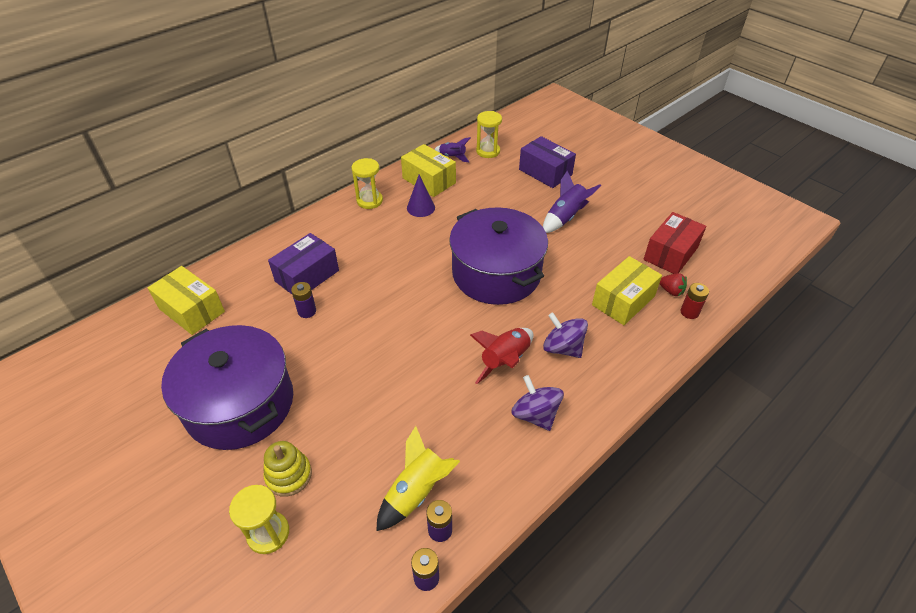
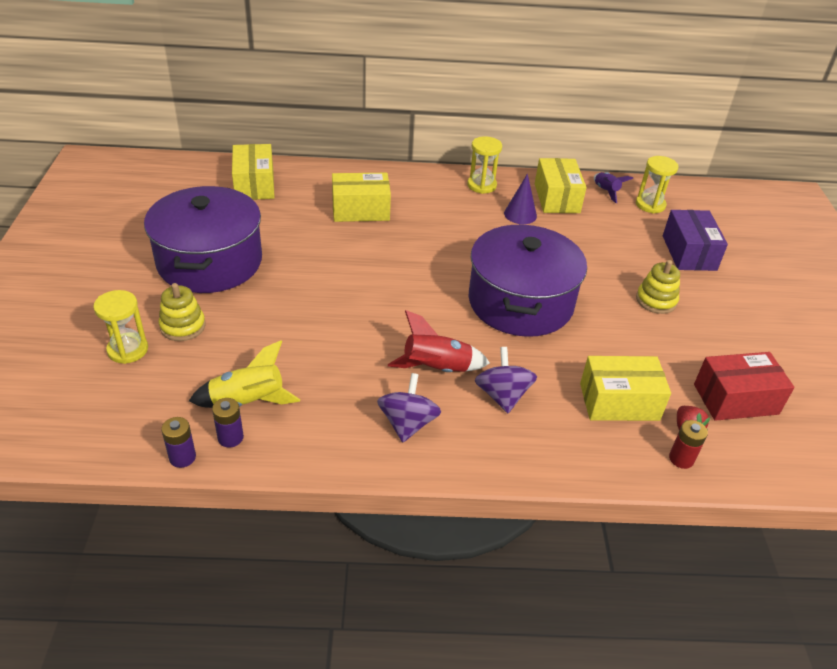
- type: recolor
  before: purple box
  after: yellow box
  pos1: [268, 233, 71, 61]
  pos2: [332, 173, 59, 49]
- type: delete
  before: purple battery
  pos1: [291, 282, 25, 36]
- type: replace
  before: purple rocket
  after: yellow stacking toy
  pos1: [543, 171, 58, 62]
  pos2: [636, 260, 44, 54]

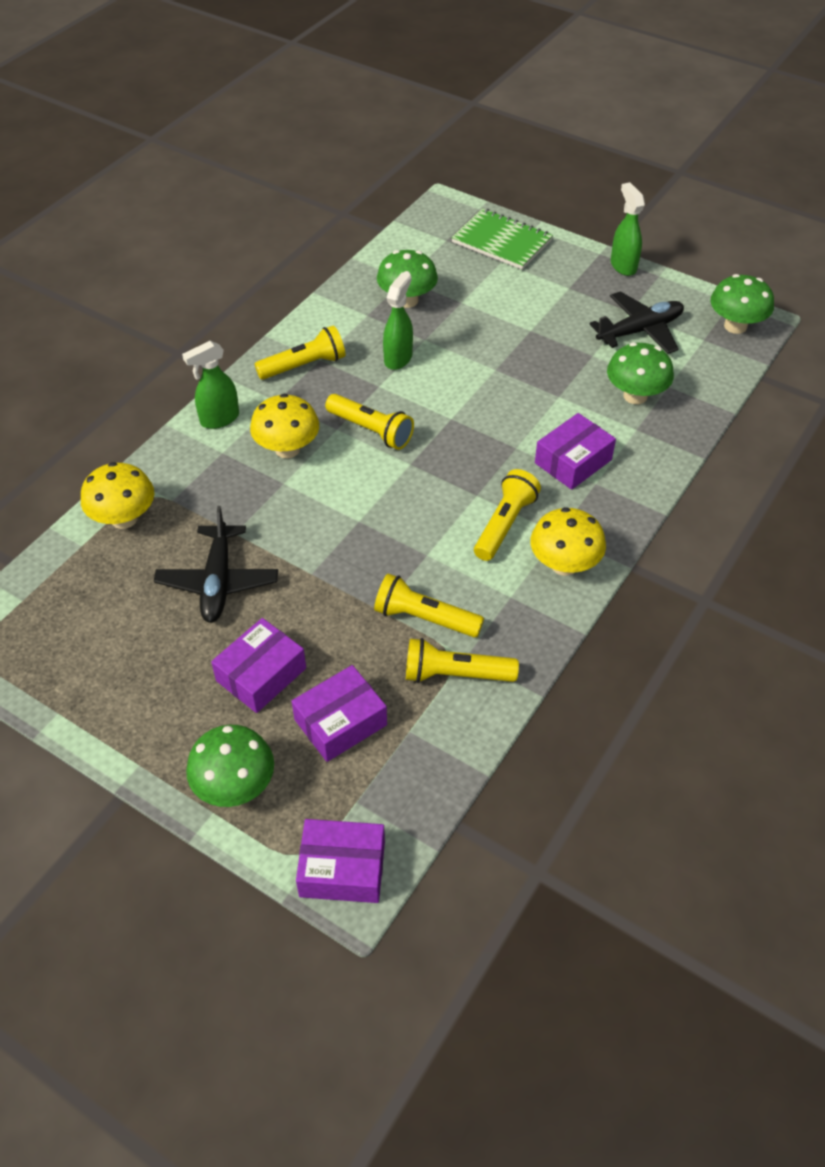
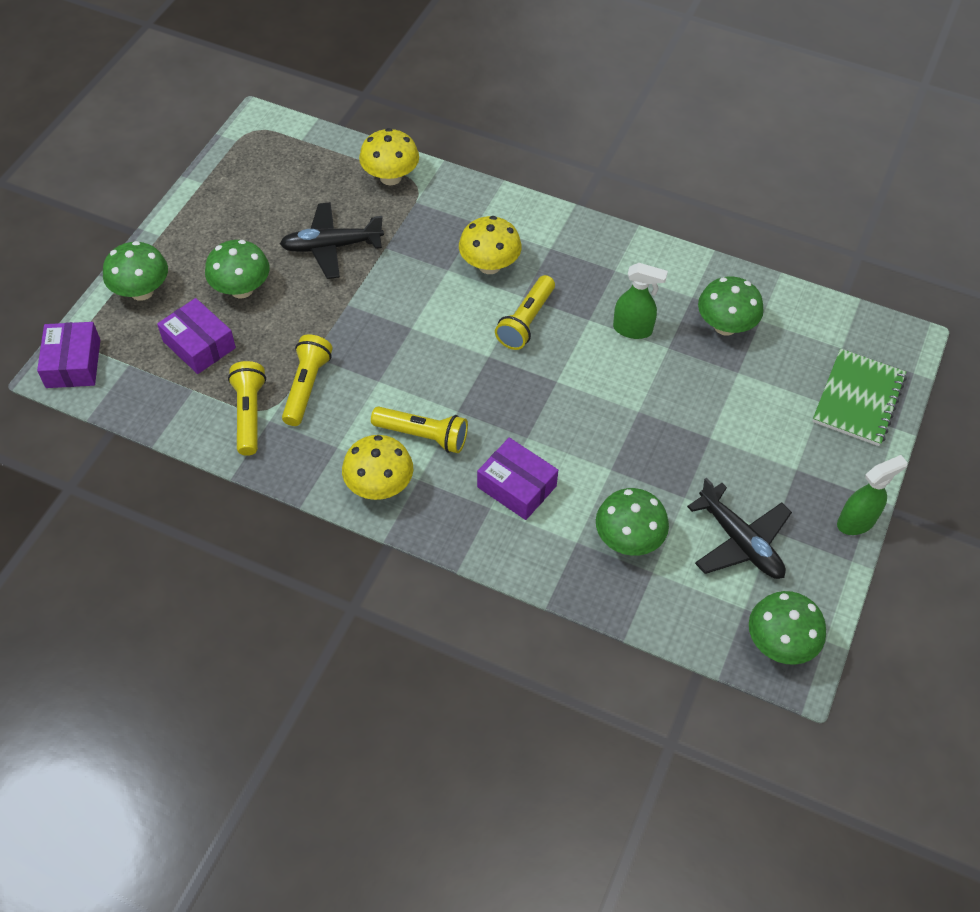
- type: delete
  before: green spray bottle
  pos1: [182, 341, 57, 88]
- type: replace
  before: purple box
  after: green mushroom
  pos1: [211, 618, 95, 95]
  pos2: [205, 240, 64, 59]
- type: delete
  before: yellow flashlight
  pos1: [255, 325, 90, 55]

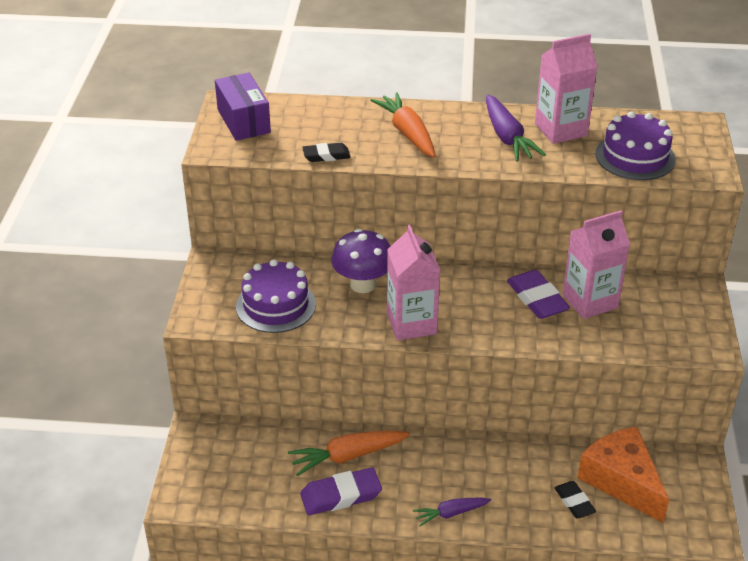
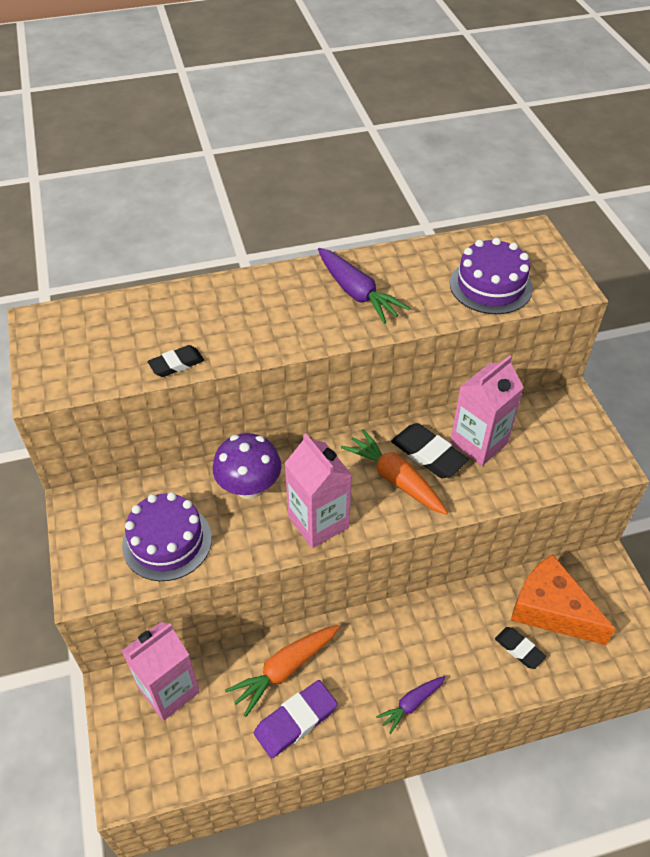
- type: delete
  before: purple box
  pos1: [215, 73, 56, 68]
- type: move
  before: orange carrot
  pos1: [370, 92, 65, 65]
  pos2: [341, 429, 107, 86]
- type: recolor
  before: purple eraser
  after: black eraser
  pos1: [507, 270, 63, 49]
  pos2: [391, 423, 78, 55]
- type: move
  before: pink carton
  pos1: [535, 34, 63, 110]
  pos2: [122, 621, 78, 100]

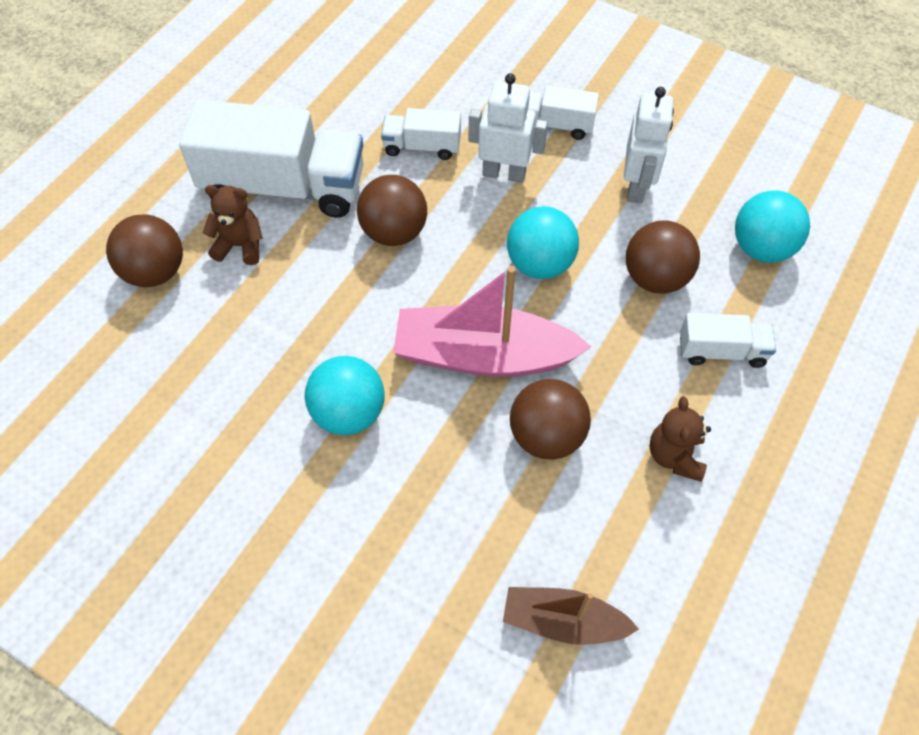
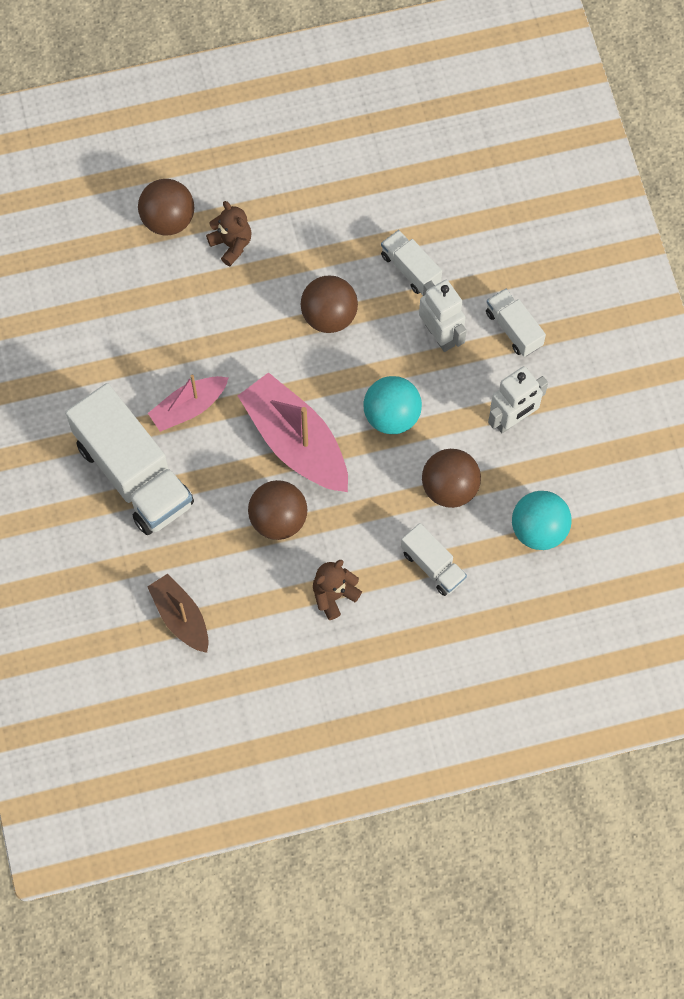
- type: move
  before: white truck
  pos1: [179, 100, 185, 118]
  pos2: [65, 383, 129, 152]
- type: replace
  before: turquoise ball
  after: pink boat
  pos1: [304, 356, 81, 79]
  pos2: [148, 375, 80, 57]

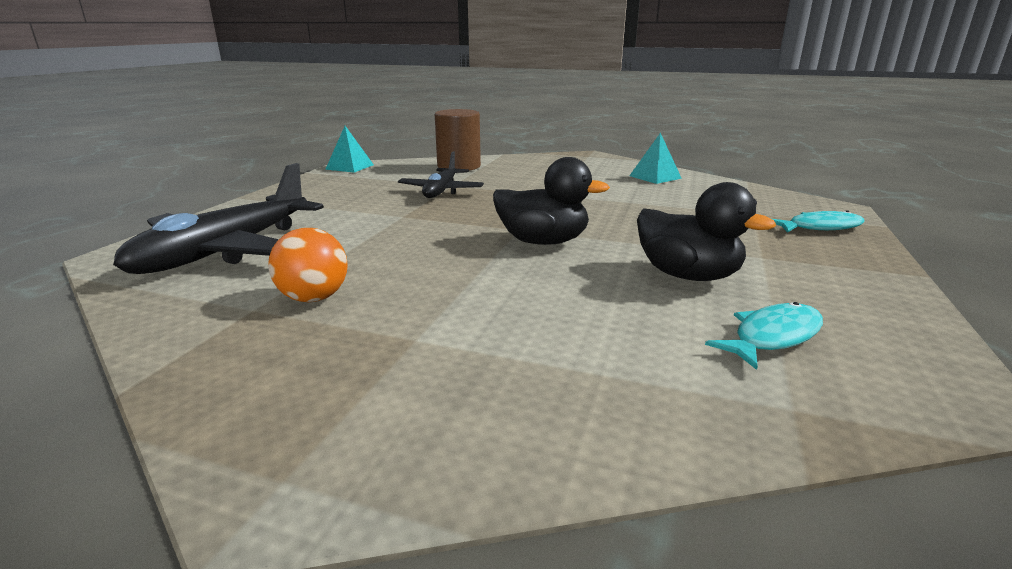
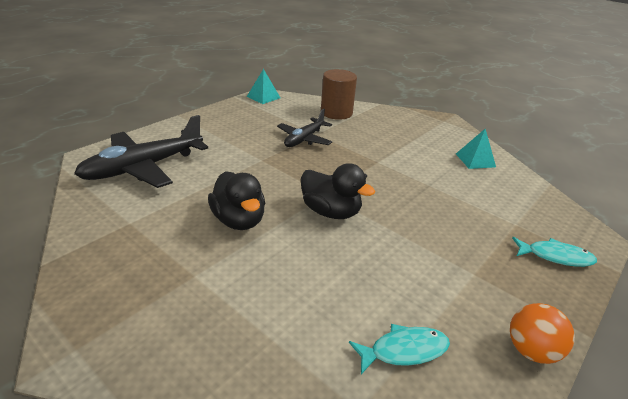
- type: move
  before: orange ball
  pos1: [268, 228, 80, 74]
  pos2: [510, 303, 65, 61]
- type: move
  before: black duck
  pos1: [637, 182, 139, 99]
  pos2: [208, 171, 57, 59]

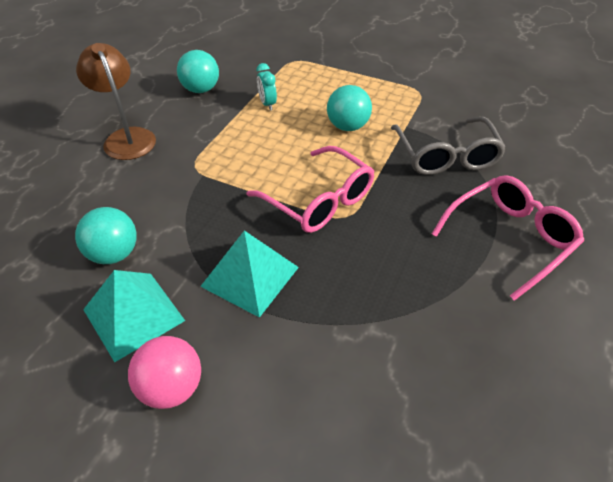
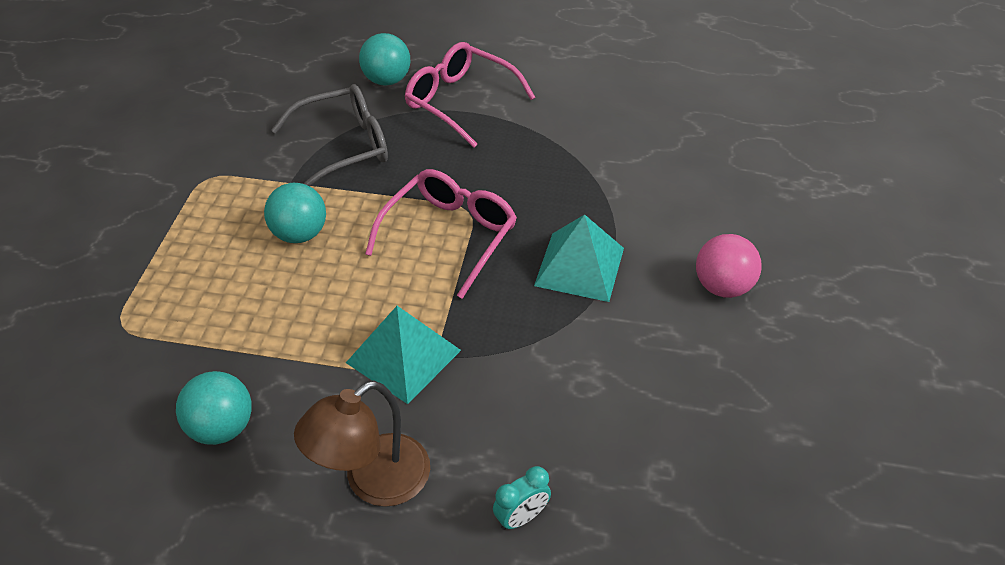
- type: move
  before: turquoise ball
  pos1: [75, 207, 62, 57]
  pos2: [359, 33, 51, 53]
- type: move
  before: turquoise pyramid
  pos1: [83, 270, 102, 92]
  pos2: [346, 306, 115, 98]
- type: move
  before: turquoise clock
  pos1: [257, 63, 20, 47]
  pos2: [493, 466, 58, 64]

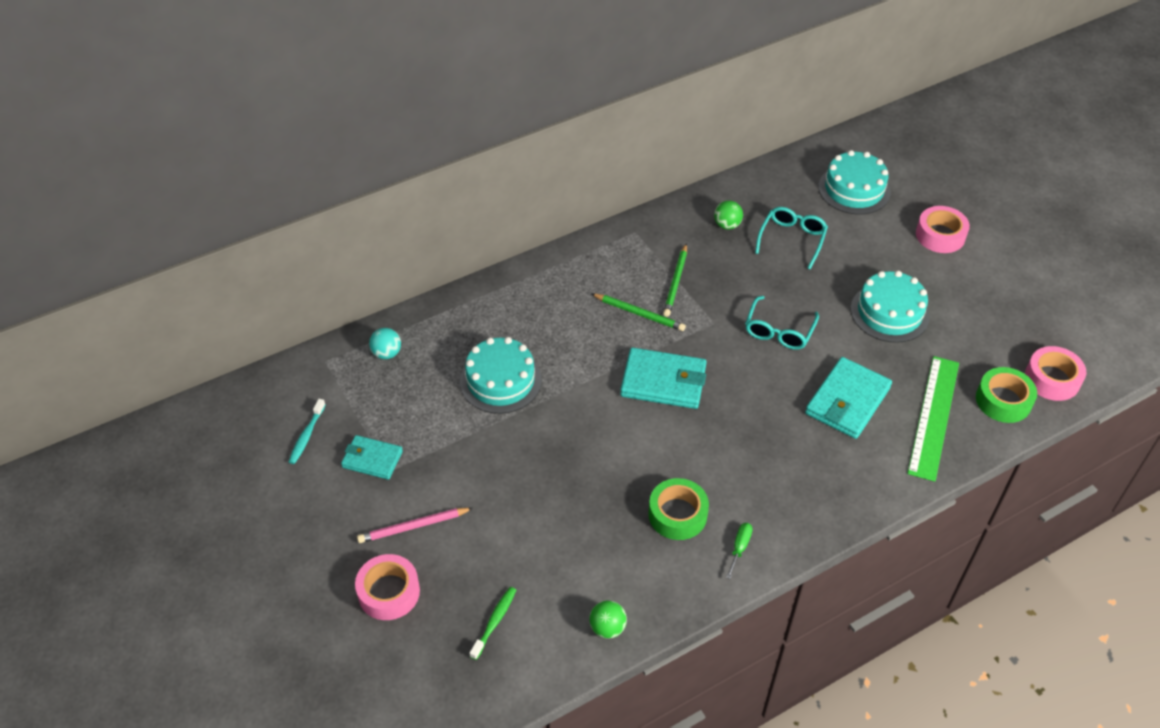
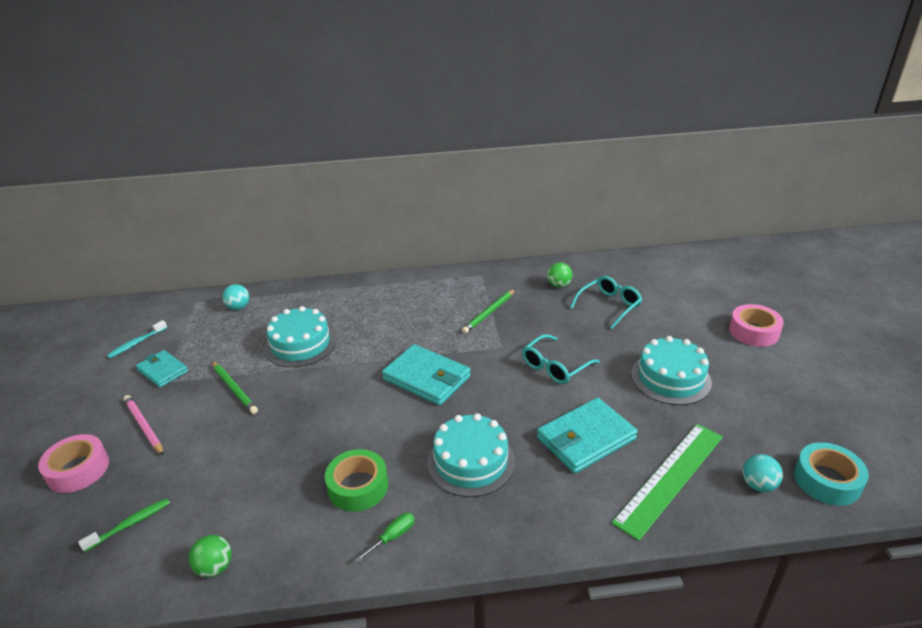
- type: rotate
  before: pink pencil
  pos1: [357, 508, 116, 35]
  pos2: [123, 395, 41, 60]
  turn: 45
- type: move
  before: green pencil
  pos1: [591, 293, 95, 38]
  pos2: [212, 361, 46, 53]
- type: move
  before: turquoise cake
  pos1: [818, 150, 72, 65]
  pos2: [427, 413, 88, 84]
- type: replace
  before: green tape
  after: turquoise ball
  pos1: [976, 367, 61, 56]
  pos2: [743, 454, 40, 38]
- type: recolor
  before: pink tape
  after: turquoise tape
  pos1: [1025, 346, 61, 55]
  pos2: [794, 442, 75, 64]

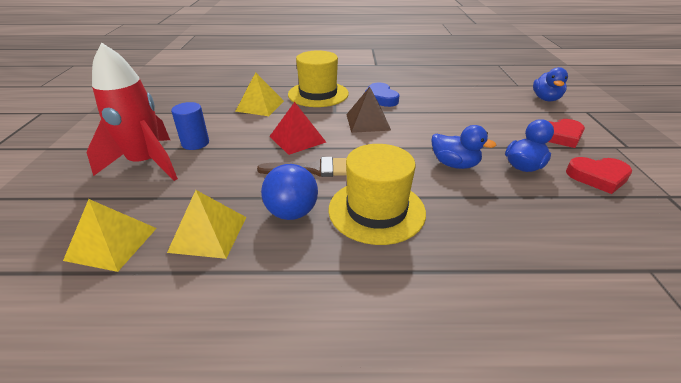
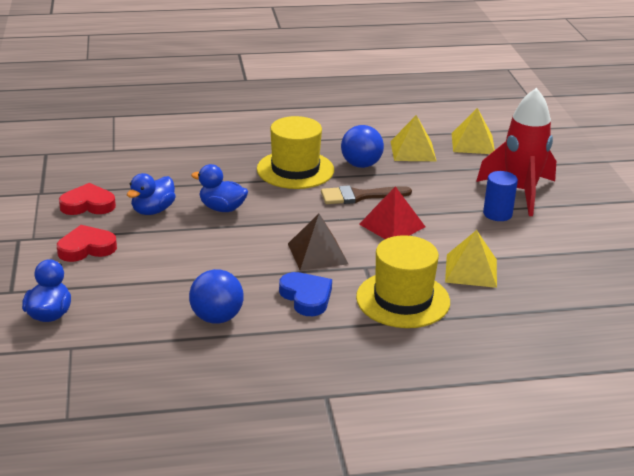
- type: insert
  after: blue ball
  pos2: [189, 269, 55, 55]

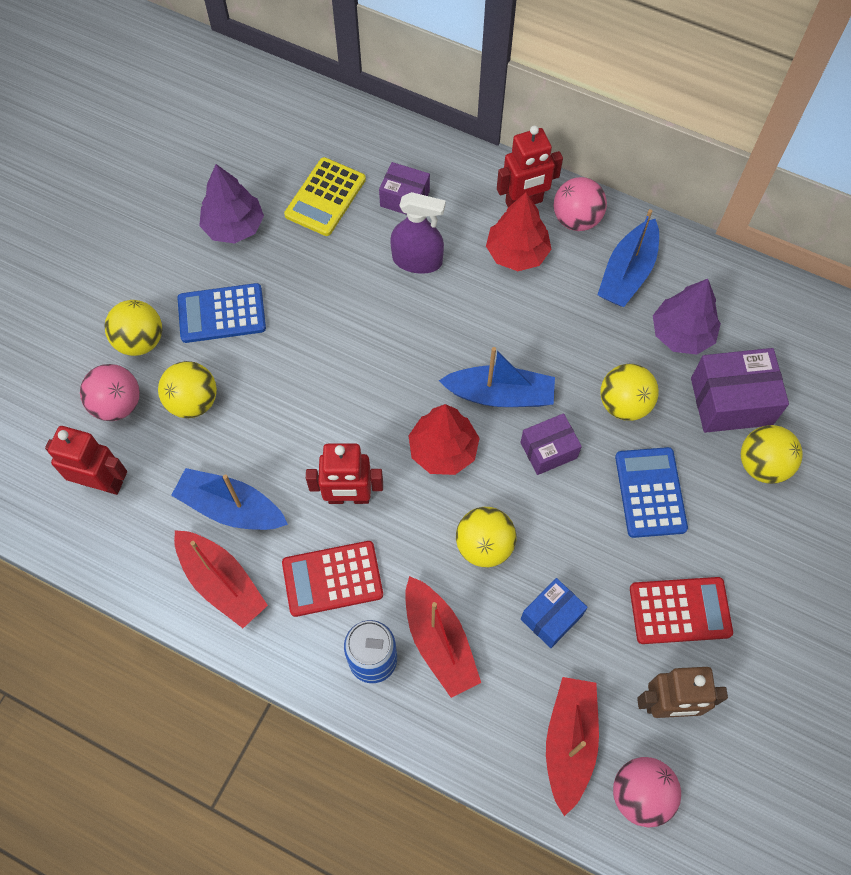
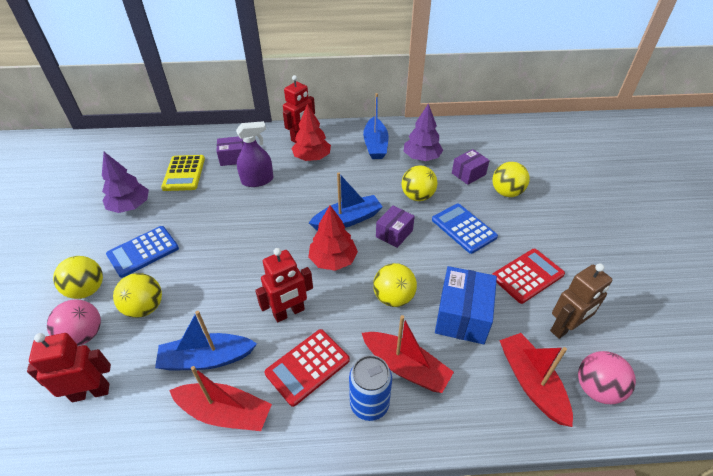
- type: resize
  before: blue box
  pos1: [521, 578, 67, 70]
  pos2: [435, 266, 62, 78]
  scale: 1.6
- type: delete
  before: pink ball
  pos1: [554, 177, 53, 54]
- type: resize
  before: purple box
  pos1: [691, 348, 98, 85]
  pos2: [452, 149, 38, 36]
  scale: 0.62

